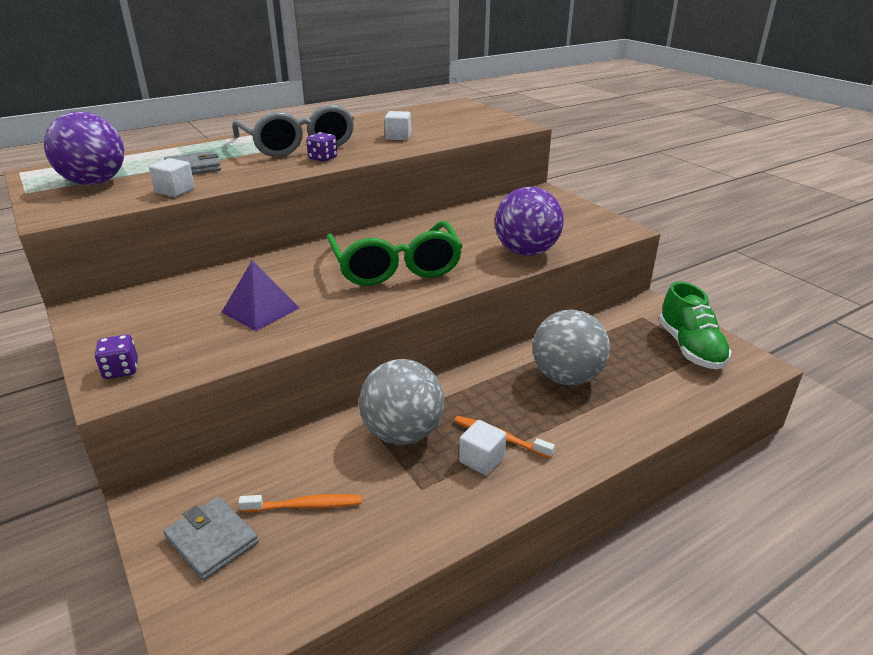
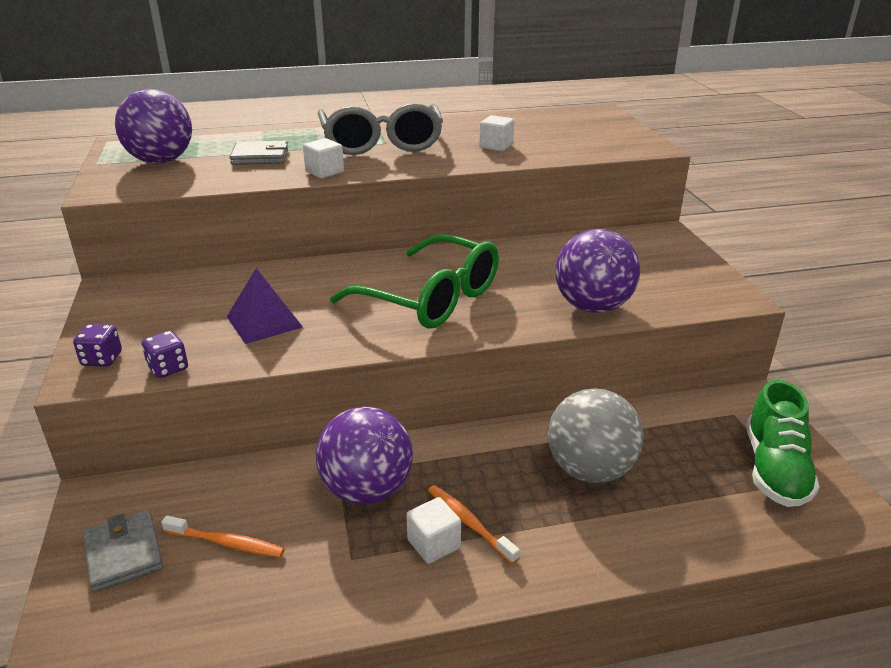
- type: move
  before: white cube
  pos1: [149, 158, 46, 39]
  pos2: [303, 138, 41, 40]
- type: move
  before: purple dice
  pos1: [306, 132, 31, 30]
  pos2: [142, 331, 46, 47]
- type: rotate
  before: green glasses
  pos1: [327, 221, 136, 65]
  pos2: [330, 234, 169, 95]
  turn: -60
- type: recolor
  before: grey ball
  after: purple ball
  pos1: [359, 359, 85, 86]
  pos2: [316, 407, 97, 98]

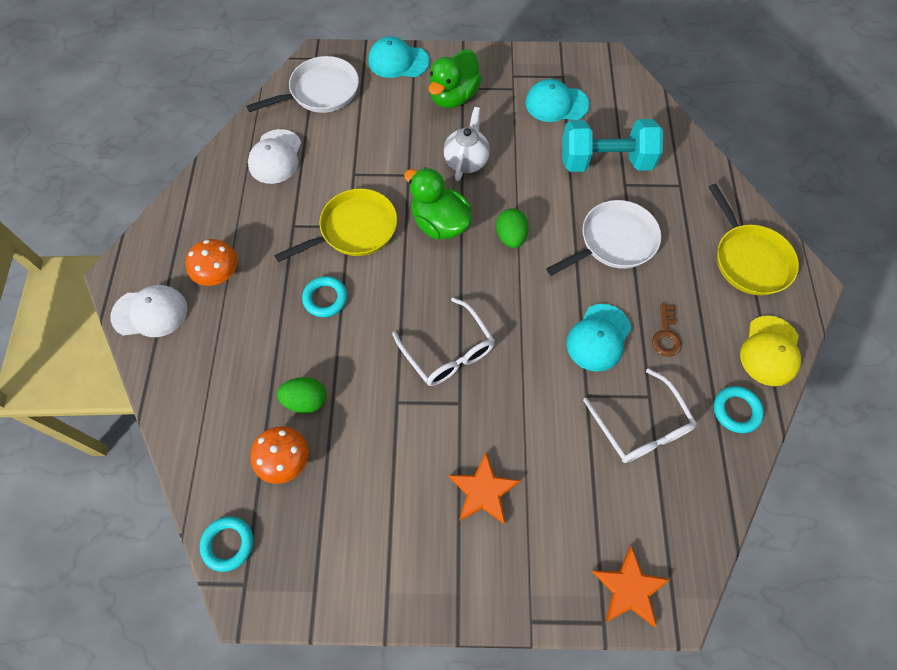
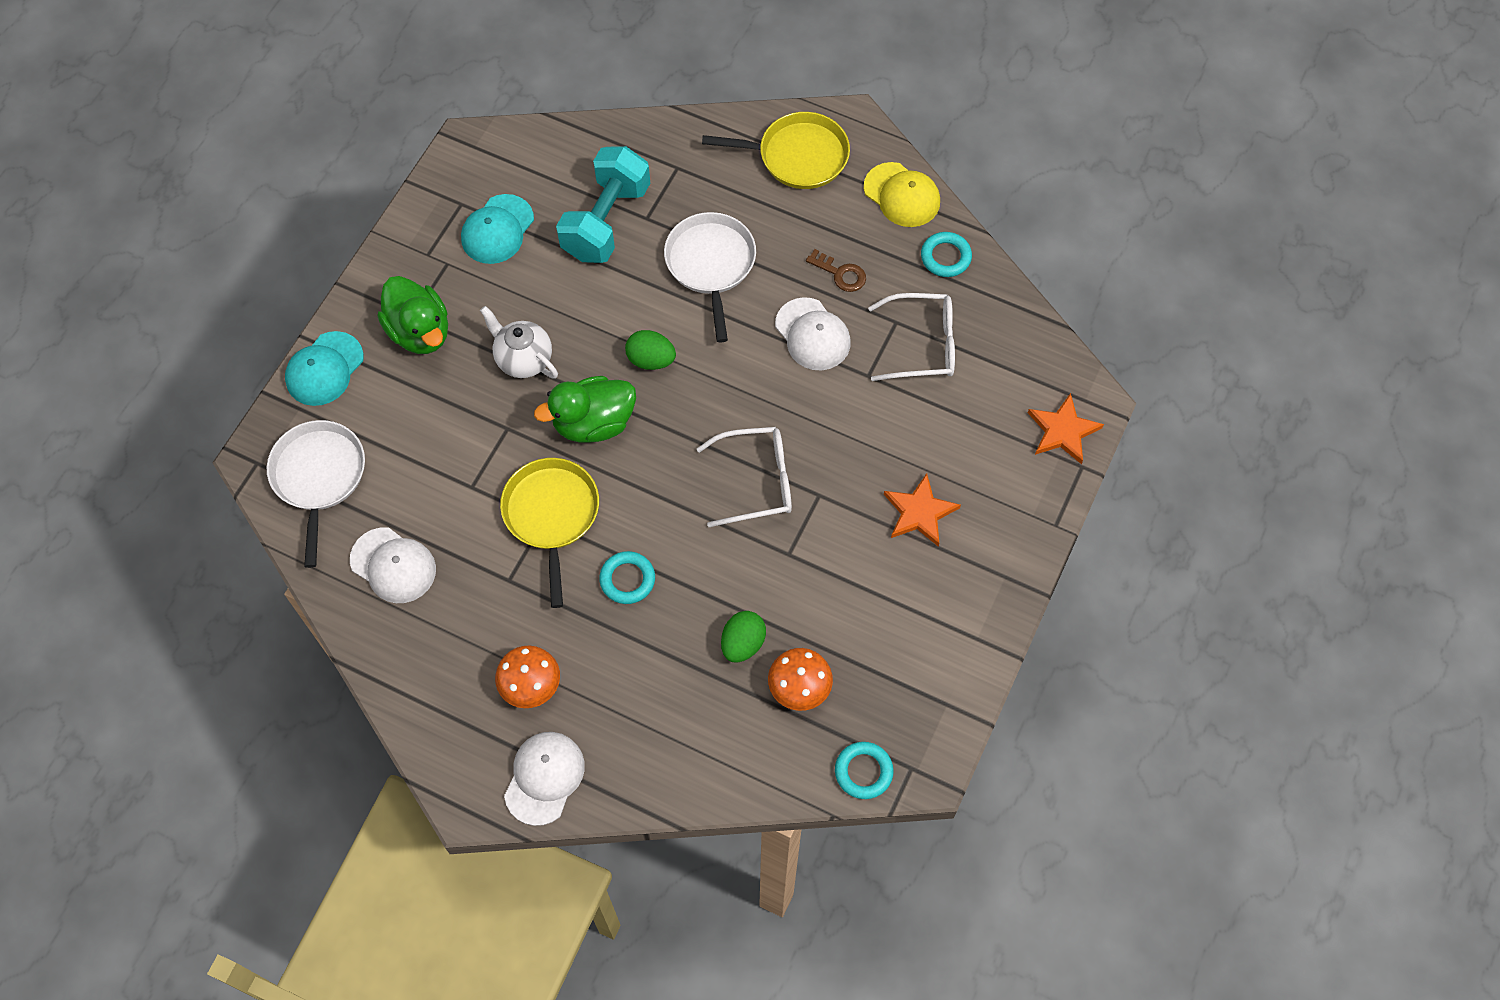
- type: recolor
  before: turquoise cap
  after: white cap
  pos1: [566, 304, 65, 68]
  pos2: [775, 297, 76, 73]

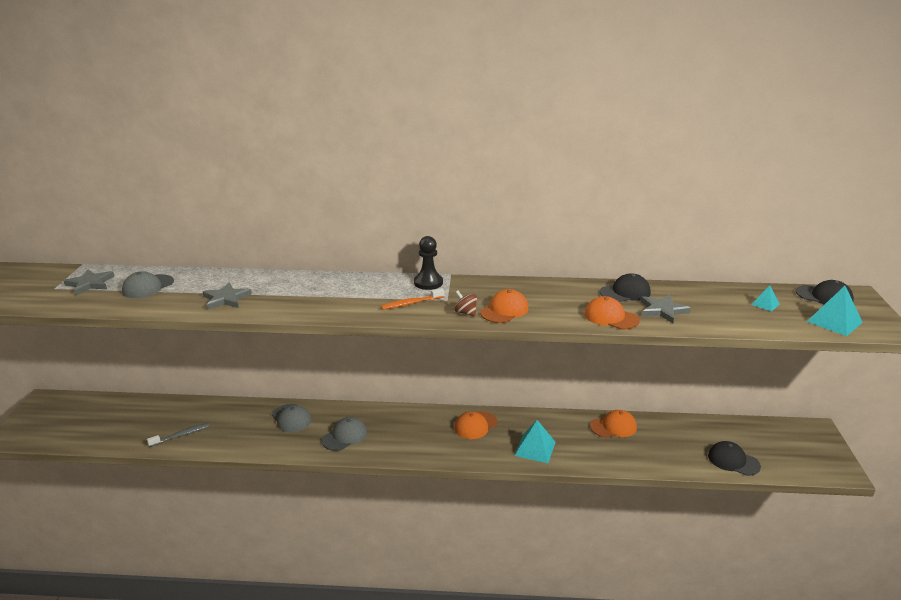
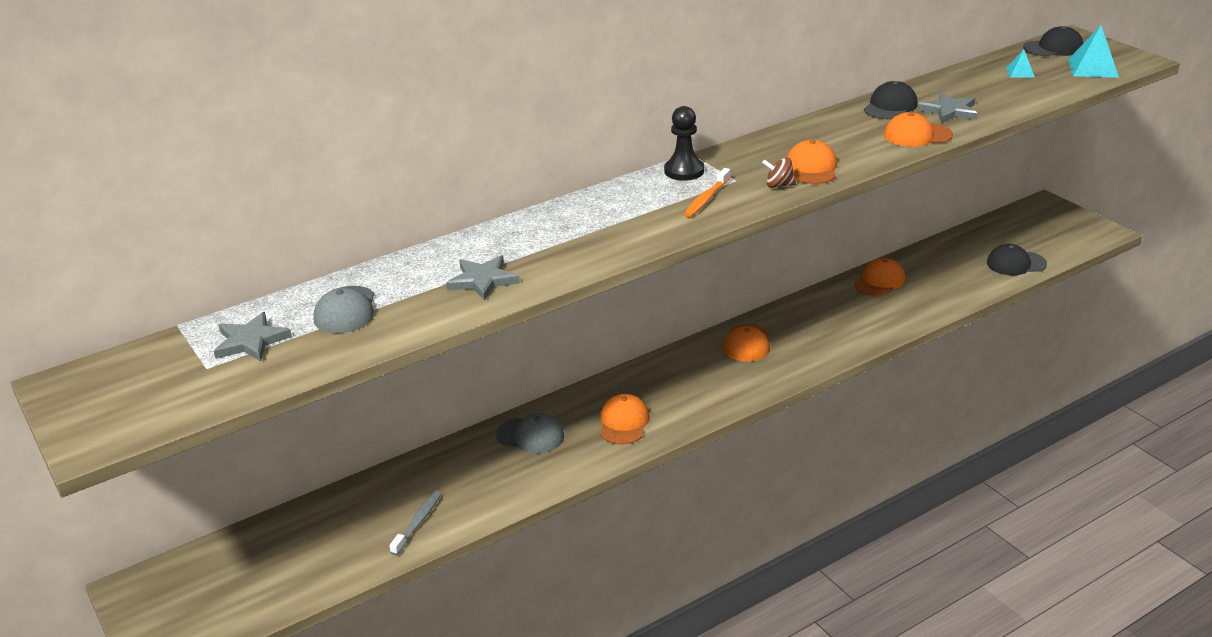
- type: recolor
  before: grey cap
  after: orange cap
  pos1: [322, 417, 45, 34]
  pos2: [600, 394, 50, 51]
- type: delete
  before: turquoise pyramid
  pos1: [514, 420, 42, 43]

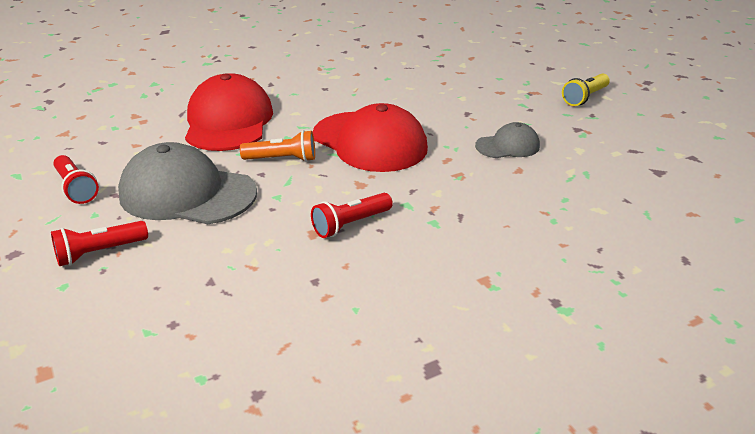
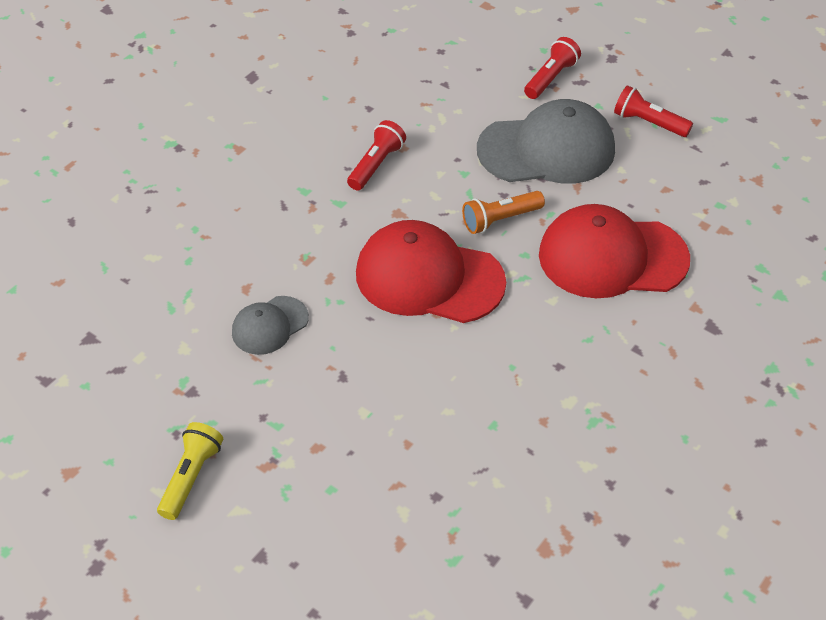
- type: rotate
  before: red cap
  pos1: [185, 73, 88, 78]
  pos2: [539, 204, 151, 94]
  turn: 120

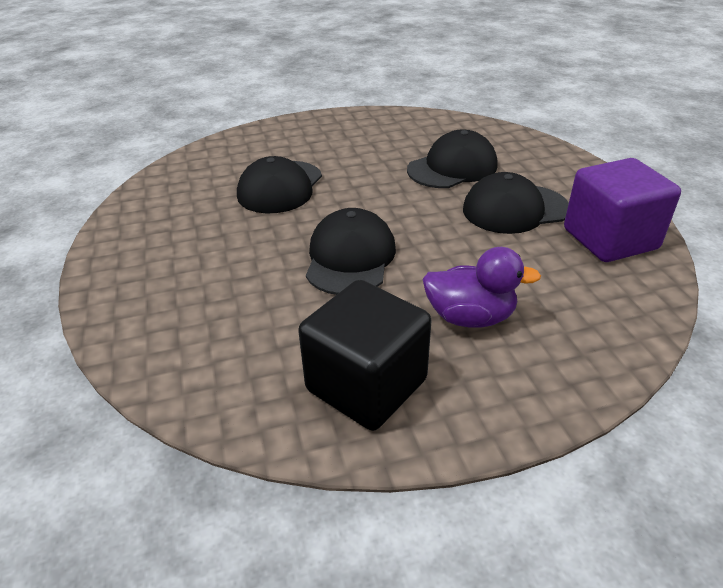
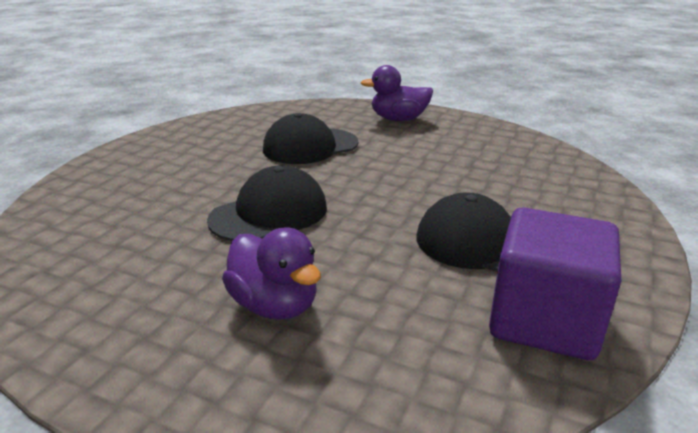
- type: delete
  before: black cube
  pos1: [298, 280, 133, 151]
- type: delete
  before: black cap
  pos1: [407, 130, 90, 58]
- type: insert
  after: purple duck
  pos2: [361, 65, 72, 56]

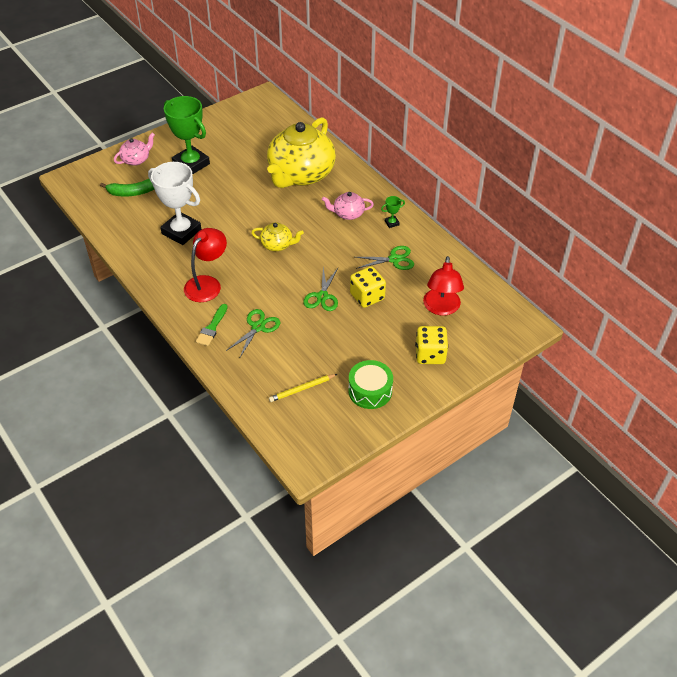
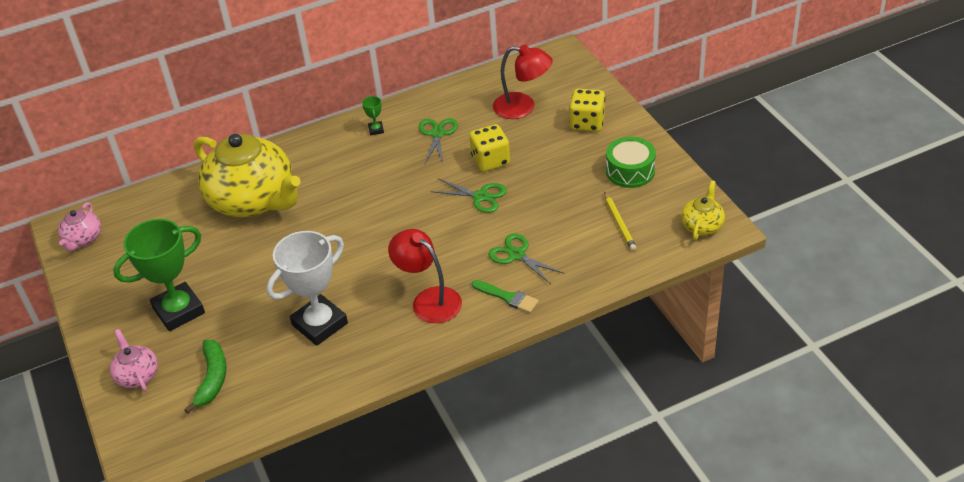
- type: move
  before: yellow teapot
  pos1: [251, 222, 53, 29]
  pos2: [681, 180, 44, 60]
- type: move
  before: pink teapot
  pos1: [322, 192, 52, 28]
  pos2: [58, 202, 43, 49]

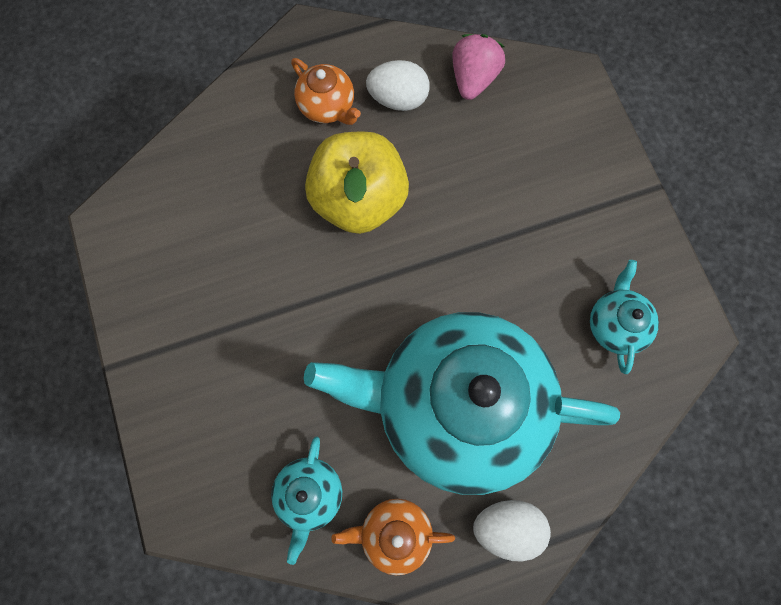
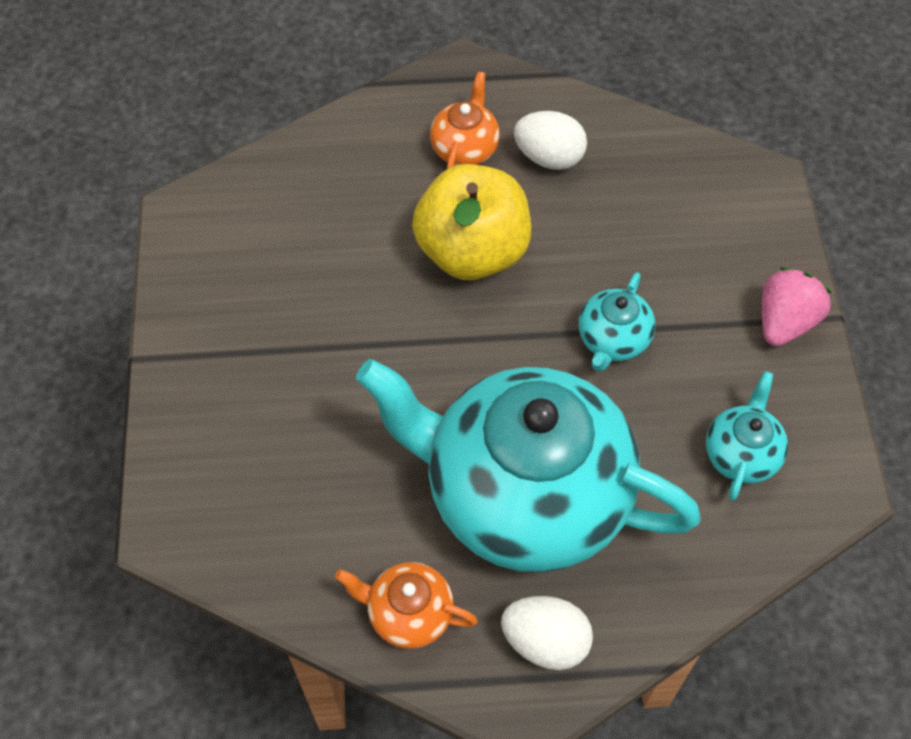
- type: move
  before: turquoise teapot
  pos1: [271, 436, 71, 129]
  pos2: [579, 272, 76, 100]
- type: rotate
  before: orange teapot
  pos1: [291, 58, 70, 67]
  pos2: [430, 71, 70, 98]
  turn: -135
- type: move
  before: pink strawberry
  pos1: [452, 34, 53, 66]
  pos2: [762, 267, 70, 79]

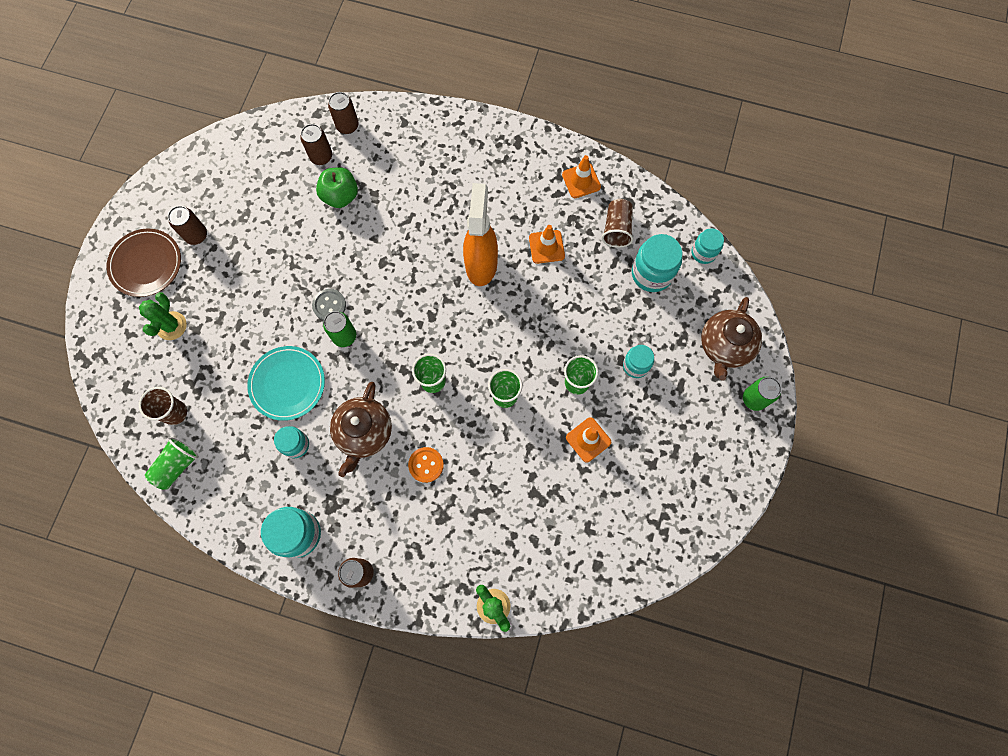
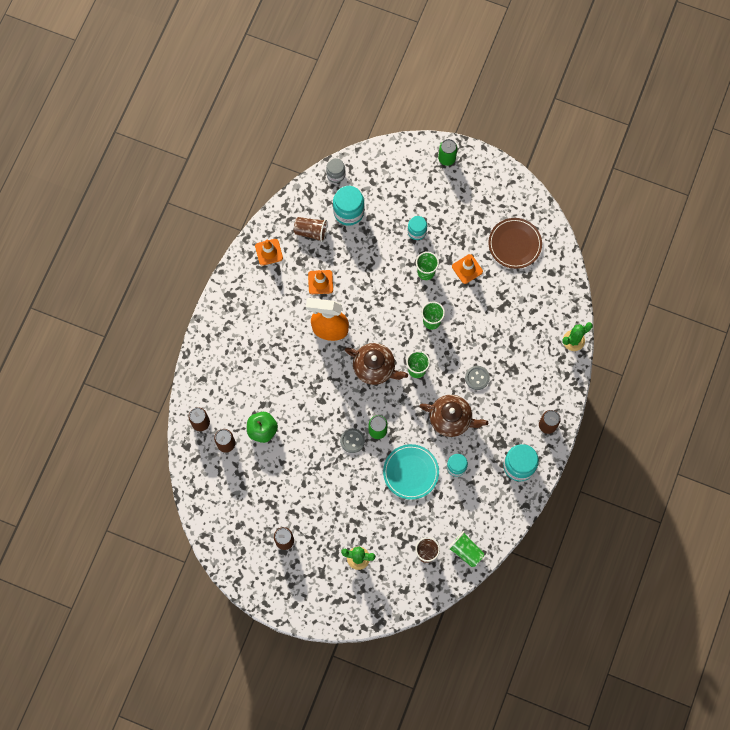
- type: move
  before: brown plate
  pos1: [107, 229, 74, 68]
  pos2: [488, 218, 54, 51]
- type: recolor
  before: orange button
  after: grey button
  pos1: [408, 447, 36, 36]
  pos2: [465, 366, 25, 24]
- type: recolor
  before: turquoise jar
  after: grey jar
  pos1: [691, 228, 33, 36]
  pos2: [326, 158, 19, 25]
- type: move
  before: brown teapot
  pos1: [701, 297, 61, 84]
  pos2: [345, 343, 63, 42]

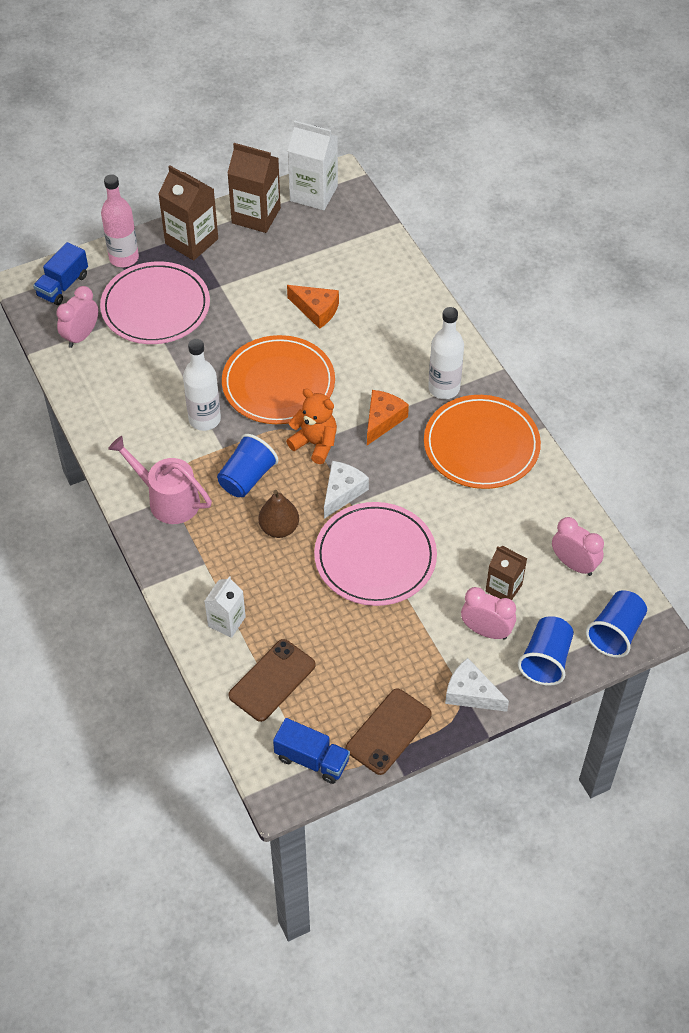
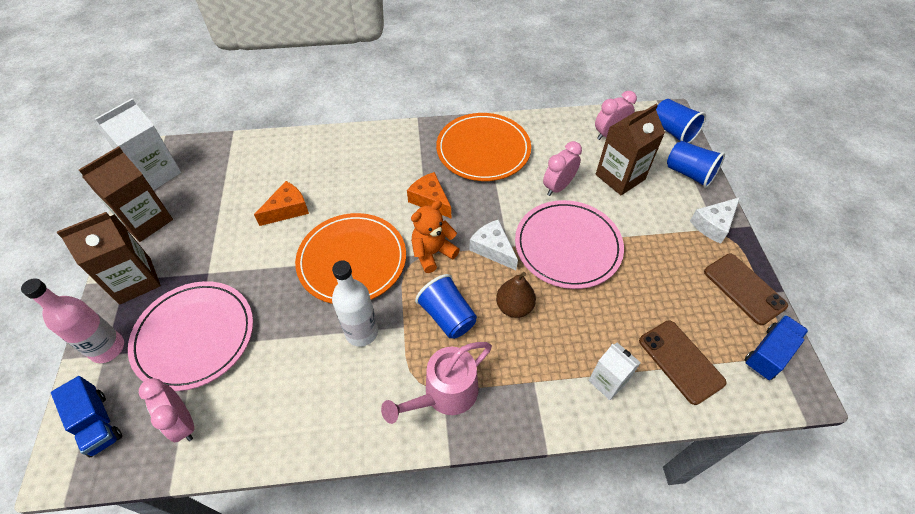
- type: delete
  before: white bottle
  pos1: [428, 307, 36, 92]
- type: move
  before: pink clock
  pos1: [461, 587, 55, 53]
  pos2: [543, 141, 39, 55]
- type: resize
  before: brown carton
  pos1: [486, 546, 41, 54]
  pos2: [596, 104, 69, 91]
  scale: 1.63

